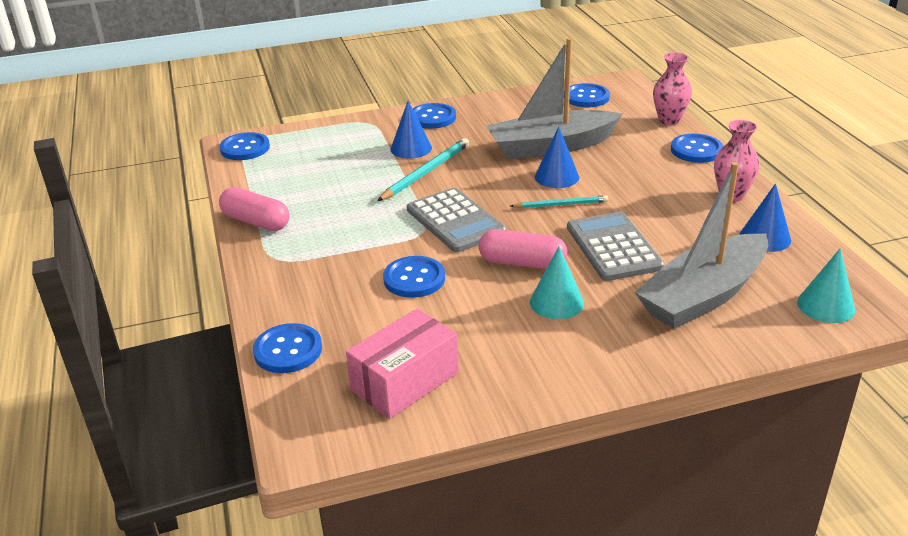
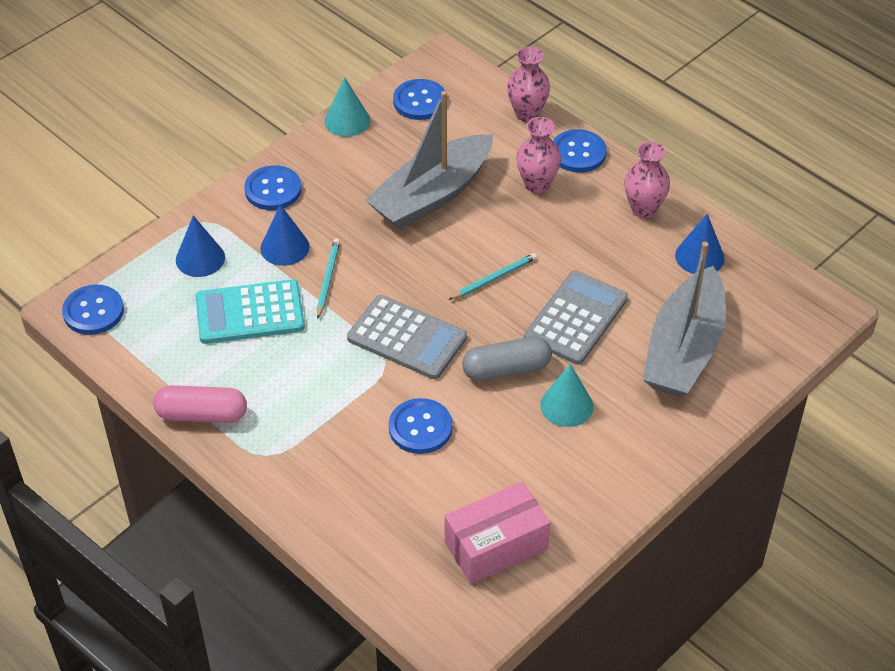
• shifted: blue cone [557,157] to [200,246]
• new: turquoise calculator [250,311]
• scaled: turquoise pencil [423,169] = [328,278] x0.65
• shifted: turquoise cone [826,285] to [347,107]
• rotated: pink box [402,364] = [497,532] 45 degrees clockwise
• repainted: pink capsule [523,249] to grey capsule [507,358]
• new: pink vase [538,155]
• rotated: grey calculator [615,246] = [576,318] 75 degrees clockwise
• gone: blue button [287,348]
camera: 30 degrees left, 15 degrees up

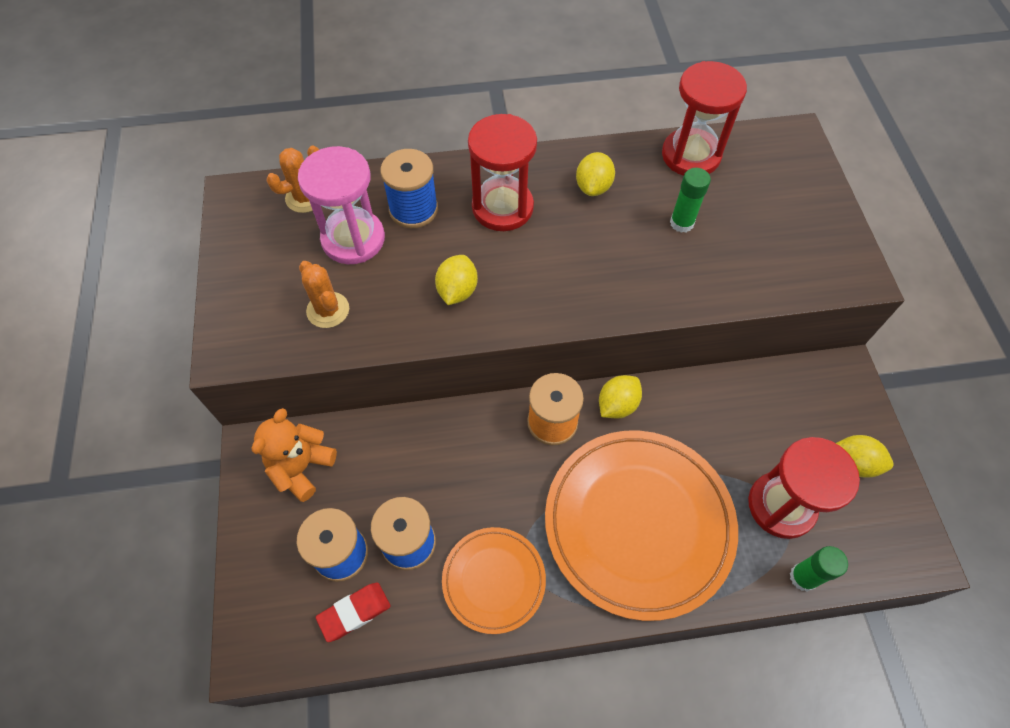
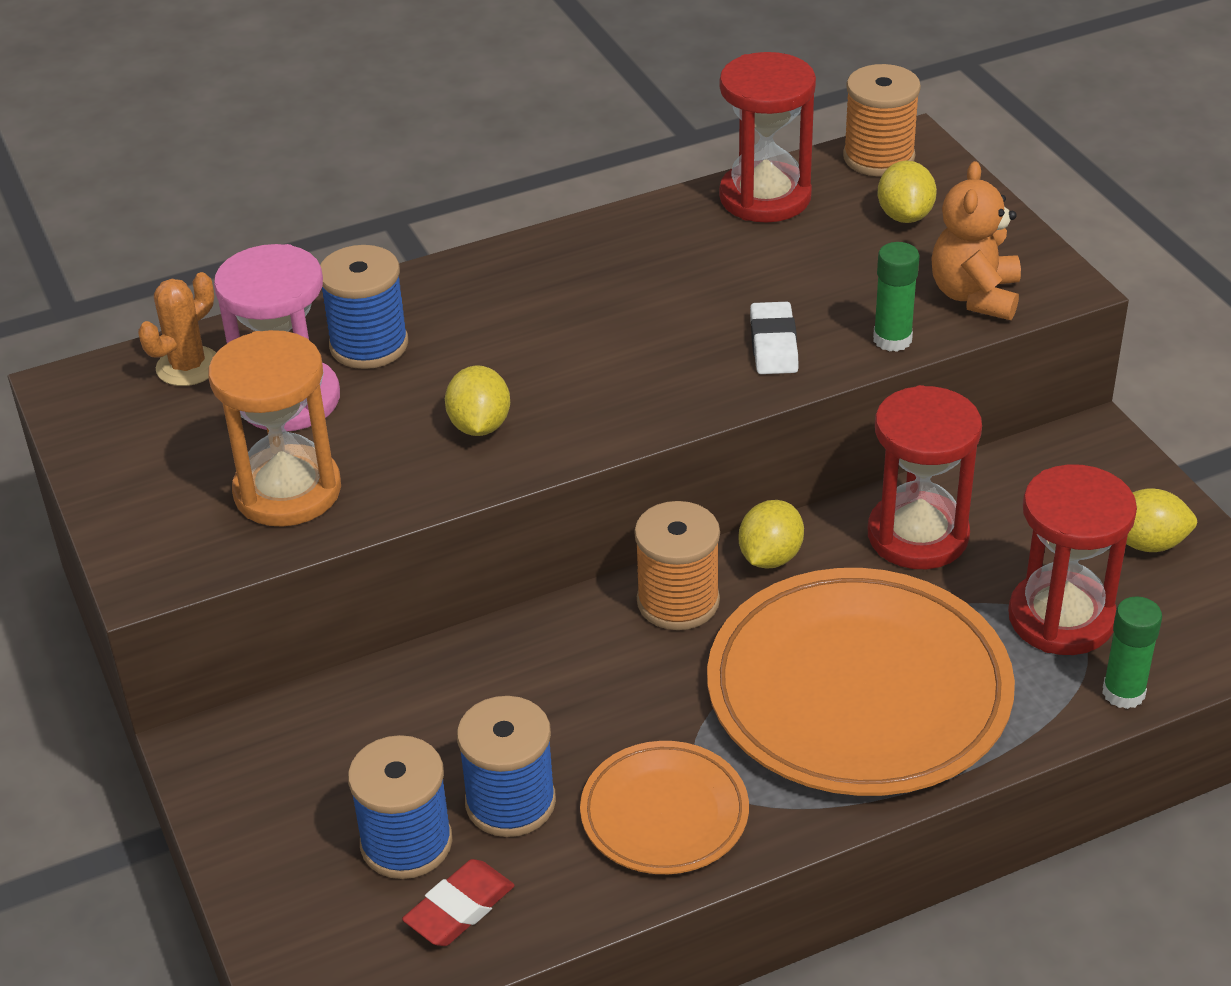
• swapped: orange cactus [324,294] to orange hourglass [274,428]
• new: white eraser [774,338]
• new: orange spool [882,120]
• shifted: red hourglass [502,172] to [925,477]
• shifted: green glue stick [690,200] to [896,297]
• shifted: yellow lemon [595,174] to [907,192]
• shifted: orange teddy bear [294,455] to [976,240]
camera: 15 degrees left, 20 degrees down

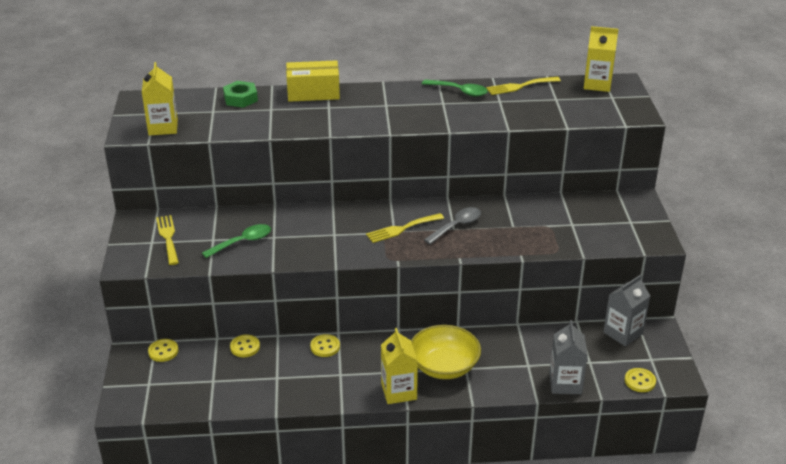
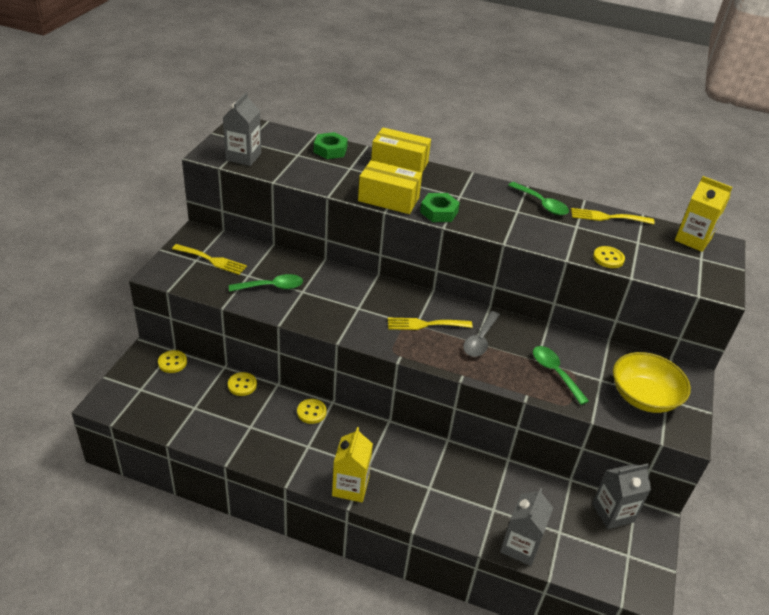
• rotated: yellow fork [167,240] = [209,259] 105 degrees clockwise
• repainted: yellow carton [160,99] to grey carton [242,129]
• new: yellow box [390,187]
• new: green nut [440,207]
• rotated: grey spoon [452,225] = [481,334] 135 degrees clockwise
• new: green spoon [561,375]
• shifted: yellow button [640,380] to [609,257]
• shifted: yellow bowl [446,352] to [652,382]
camera: 20 degrees right, 5 degrees up

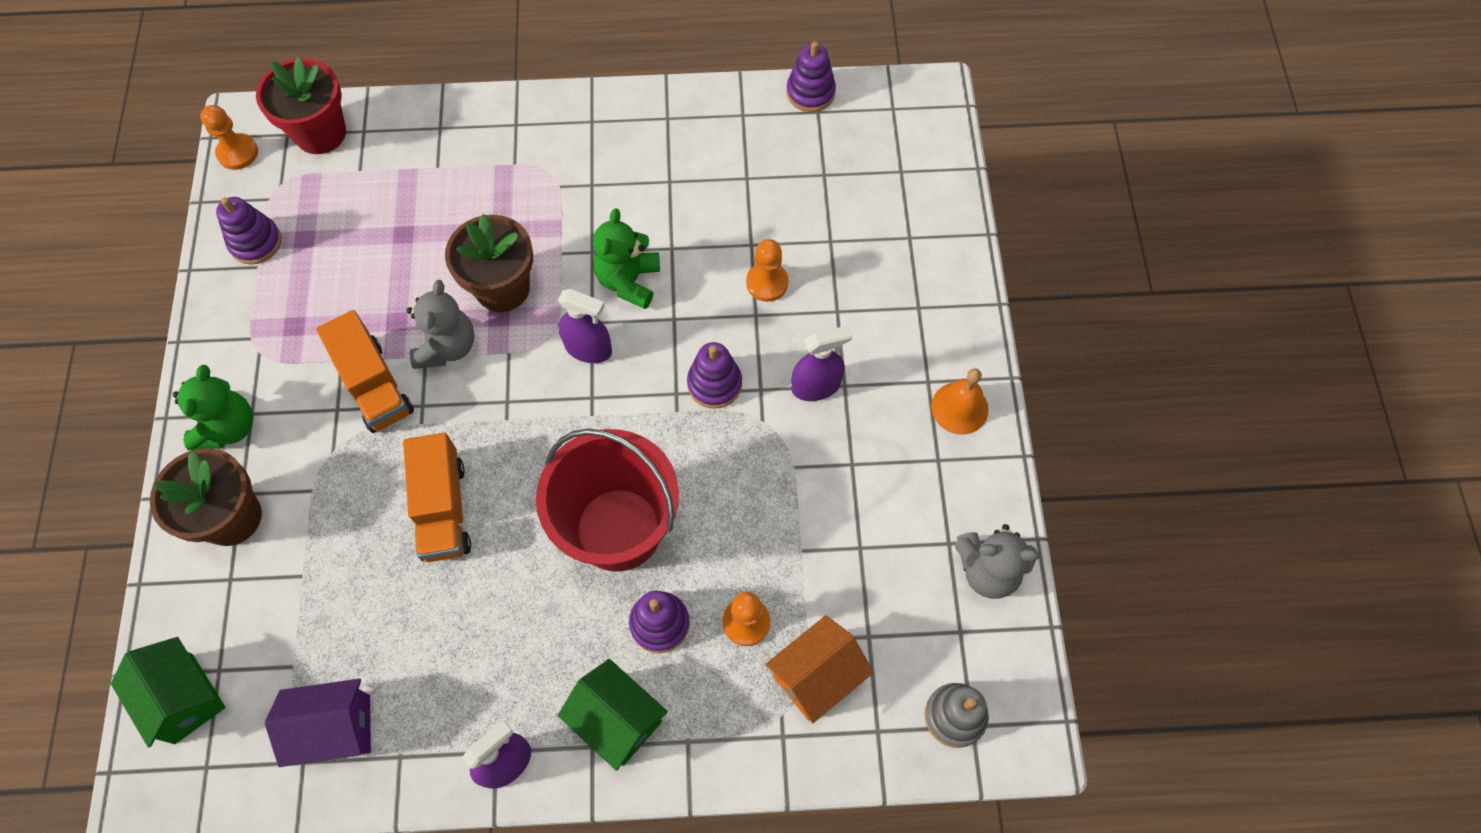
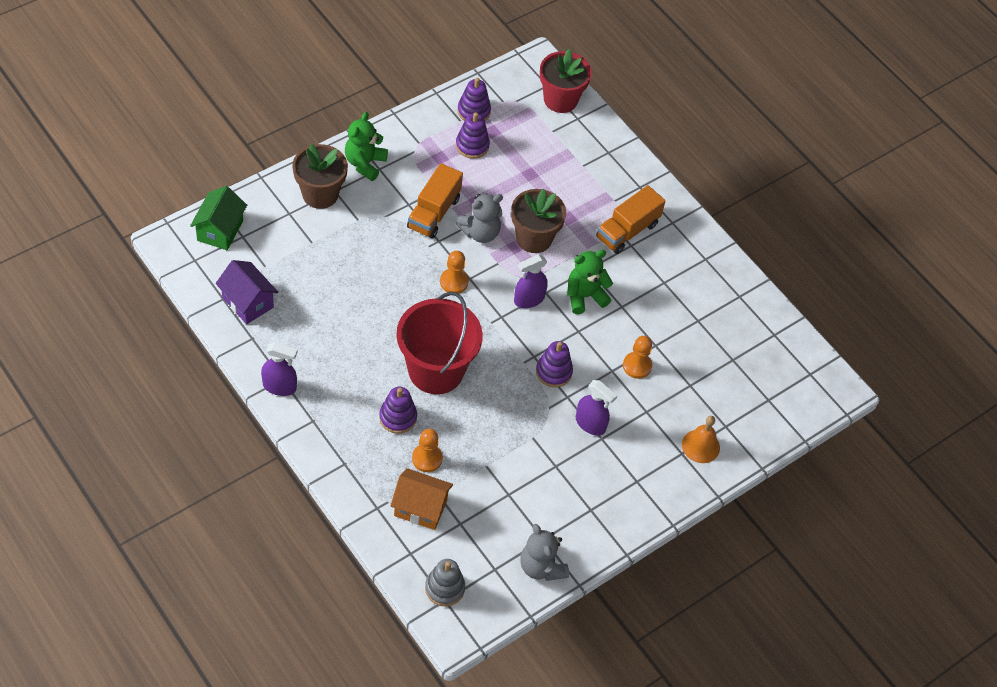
• rotated: green teddy bear [213,408] = [366,146] 135 degrees clockwise
• shifted: orange pawn [229,137] to [454,272]
• shifted: purple stacking toy [811,76] to [473,135]
• rotated: purple spray bottle [585,326] = [531,281] 75 degrees clockwise
• shifted: orange truck [437,497] to [630,219]
• shifted: orange bell [960,401] to [701,439]
• gone: green house [613,715]
camera: 50 degrees right, 10 degrees down

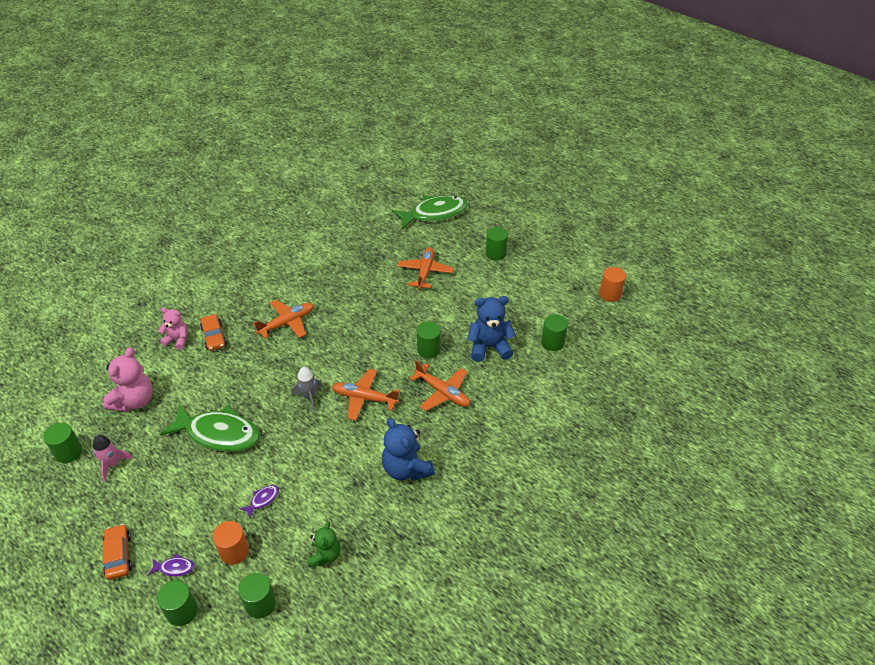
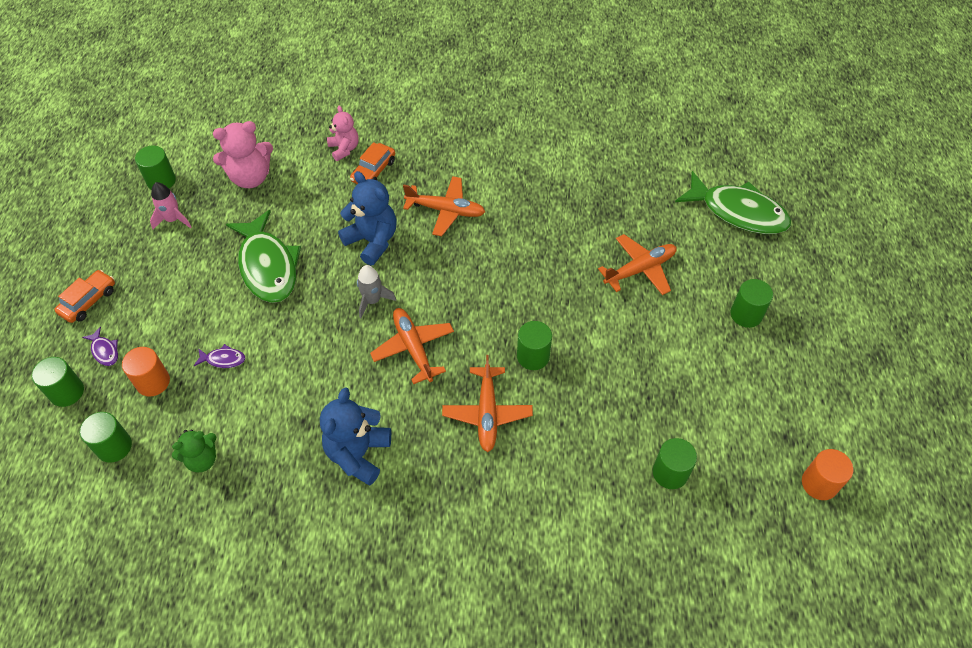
• shifted: blue teddy bear [491,329] to [367,218]
camera: 50 degrees right, 10 degrees up

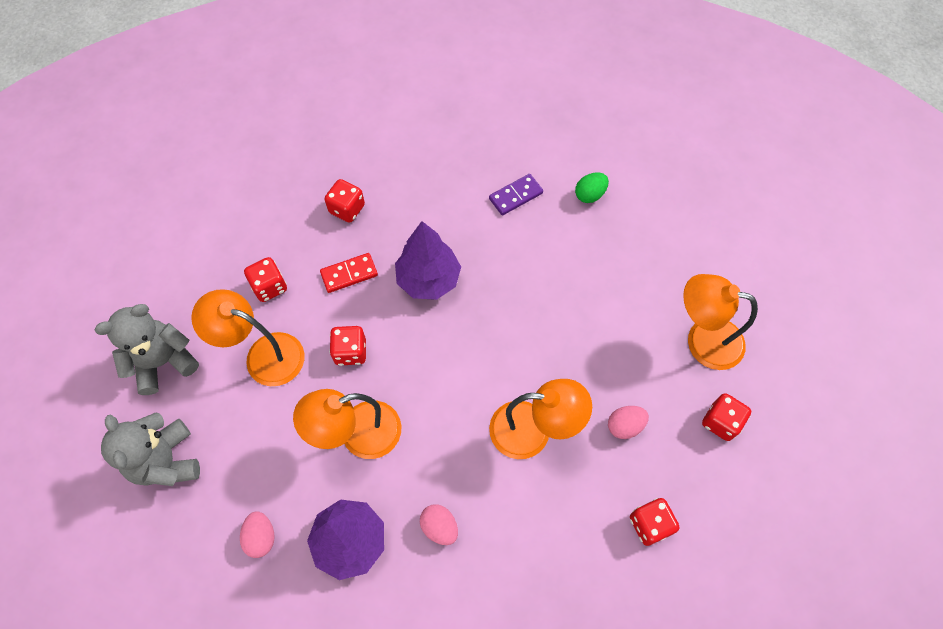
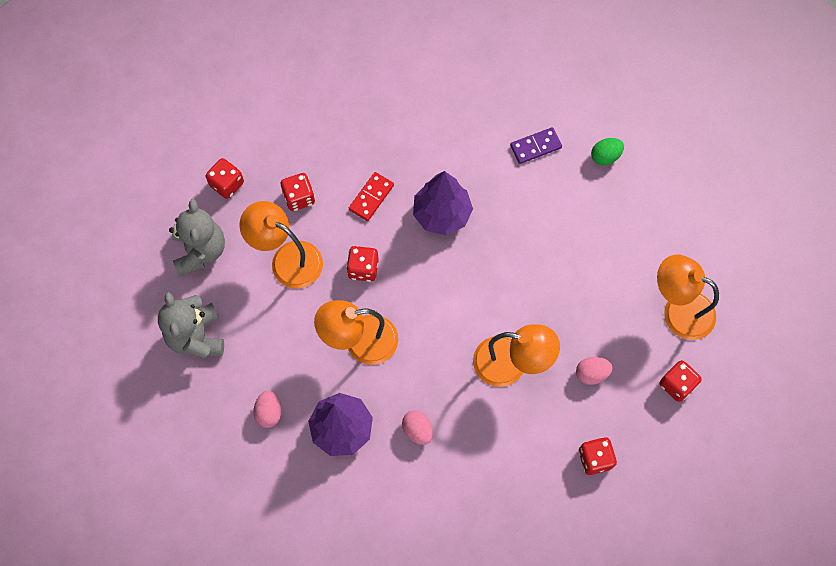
• rotated: grey teddy bear [147,349] = [197,237] 105 degrees clockwise
• shifted: red dice [345,201] to [225,178]
• rotated: red domino [349,273] = [371,196] 45 degrees counterclockwise
camera: 10 degrees right, 5 degrees up

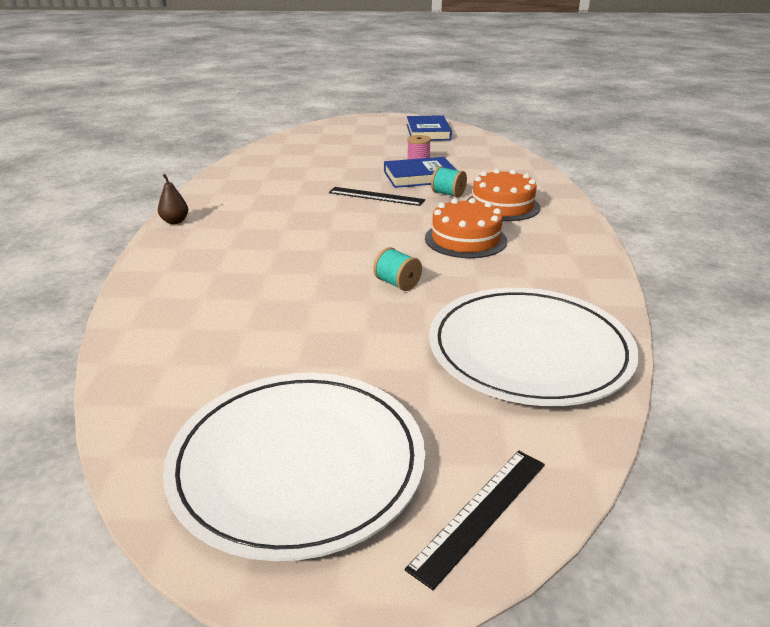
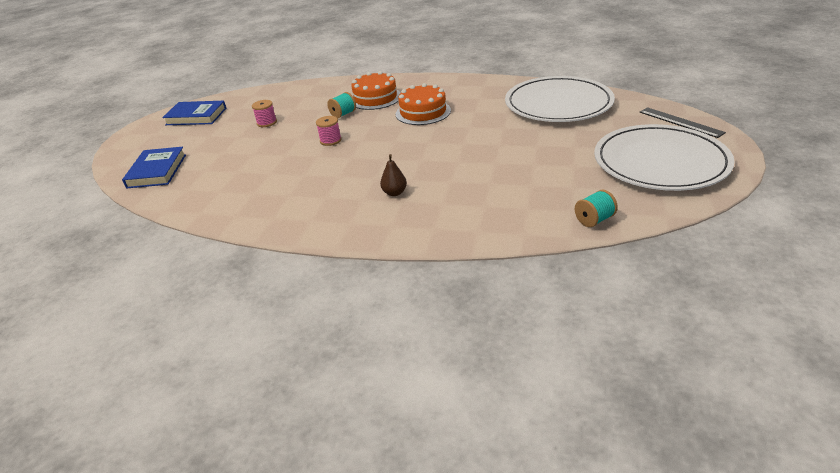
• shifted: blue book [420,172] to [154,167]
• swapped: black ruler [377,196] to pink spool [329,131]
• shifted: brown pear [173,199] to [393,175]
• shifted: turquoise spool [397,269] to [596,208]
camera: 75 degrees left, 5 degrees up

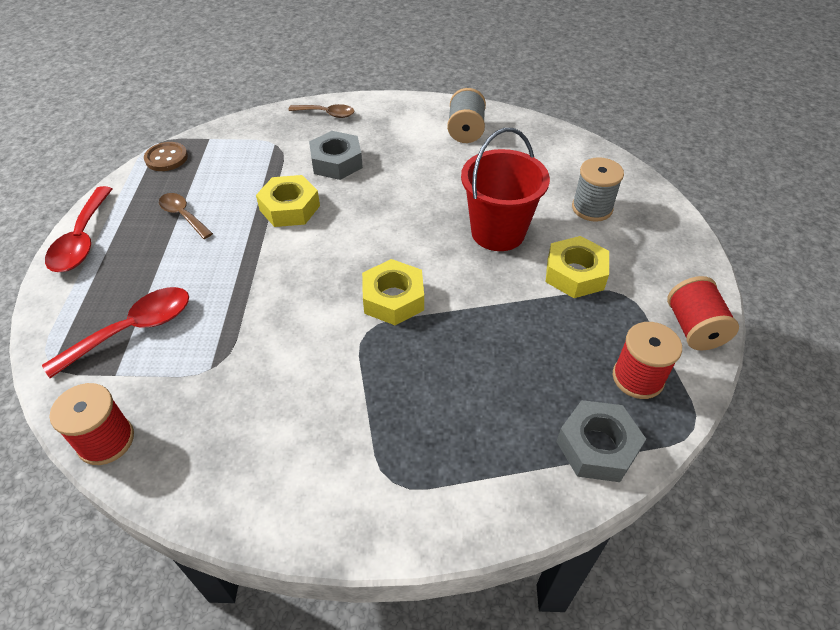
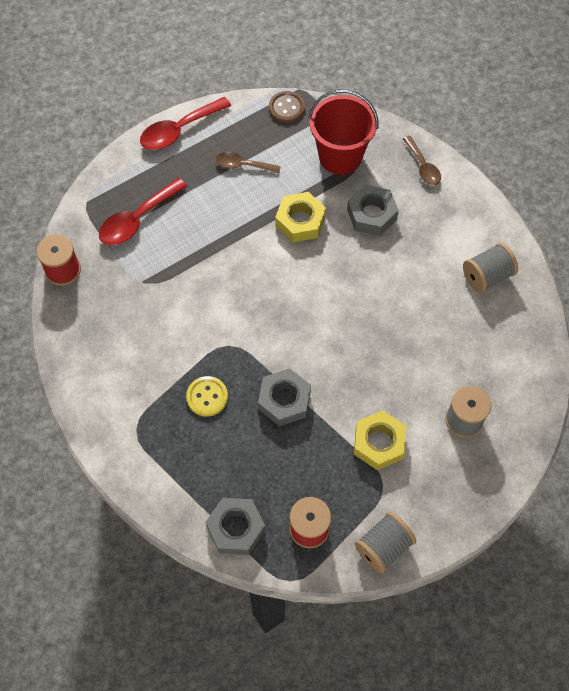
• rotated: red spoon [115,332] = [143,211] 120 degrees clockwise
• new: yellow button [207,396]
• rotated: brown spoon [186,216] = [248,162] 90 degrees counterclockwise
• new: grey nut [284,397]
• shifted: red bucket [505,189] to [343,132]
• repainted: red spool [703,313] to grey spool [385,543]
• gone: yellow nut [393,292]
camera: 55 degrees right, 15 degrees up

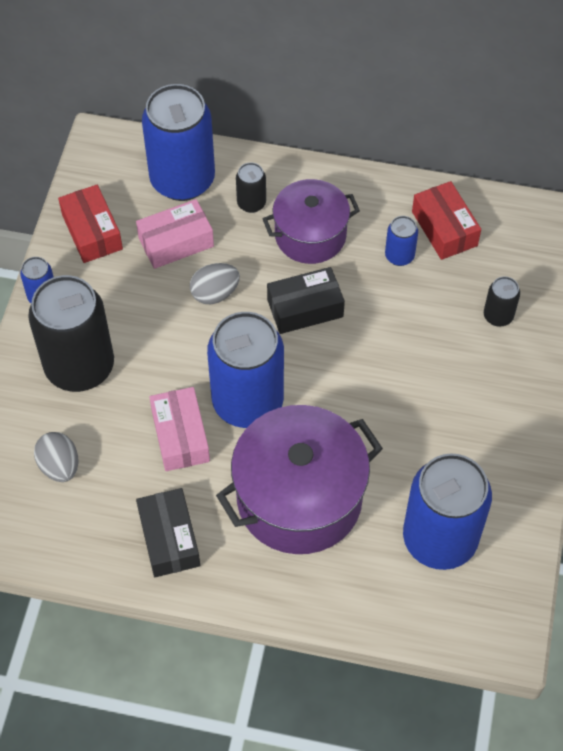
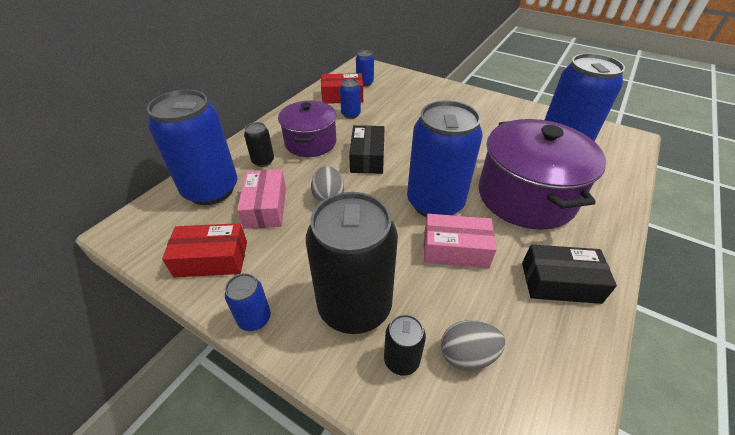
• new: blue can [365,68]
• shifted: black can [502,302] to [405,345]
camera: 70 degrees left, 15 degrees down

